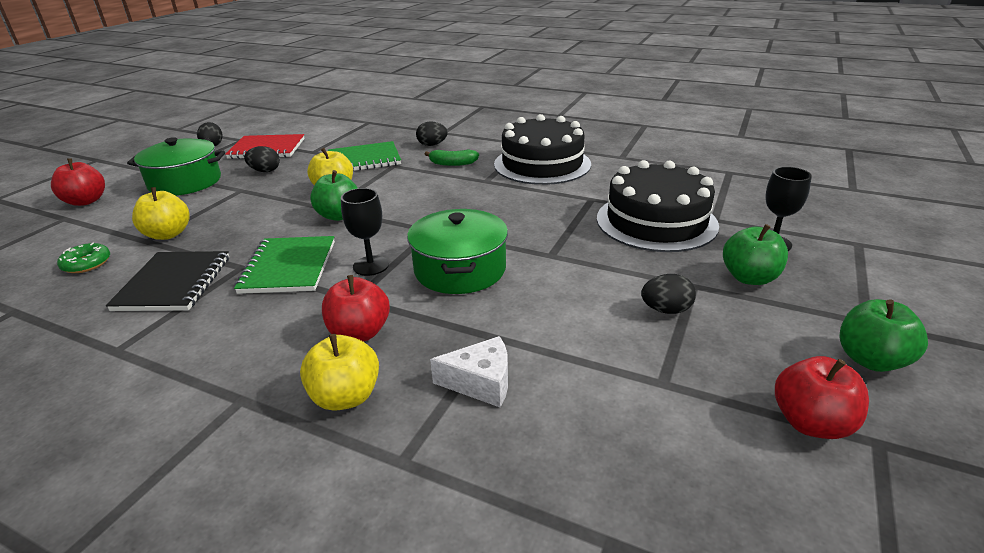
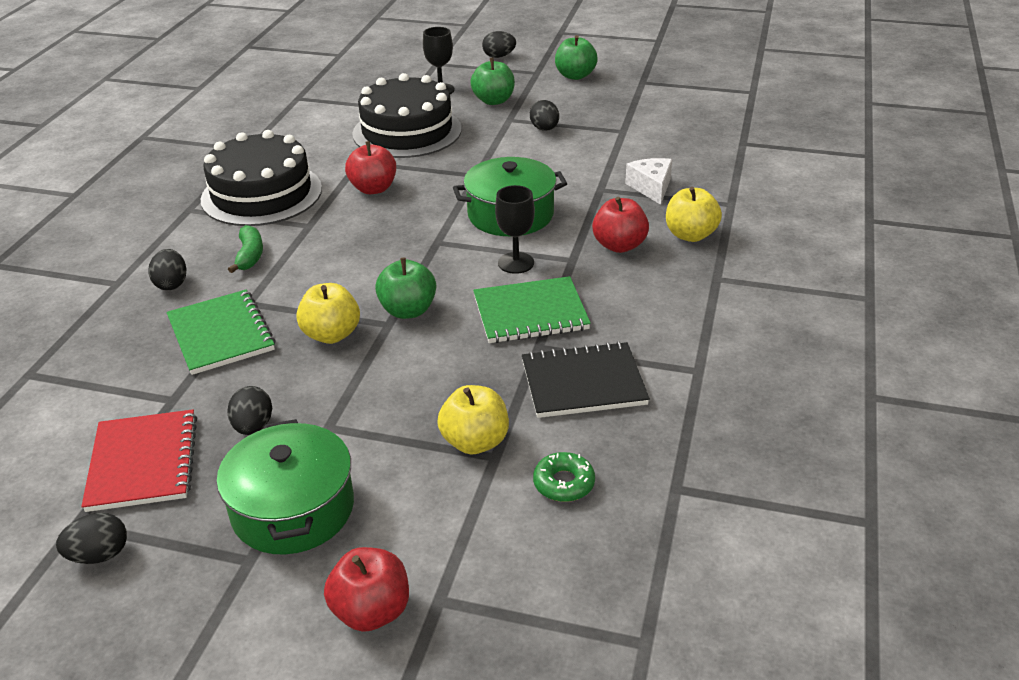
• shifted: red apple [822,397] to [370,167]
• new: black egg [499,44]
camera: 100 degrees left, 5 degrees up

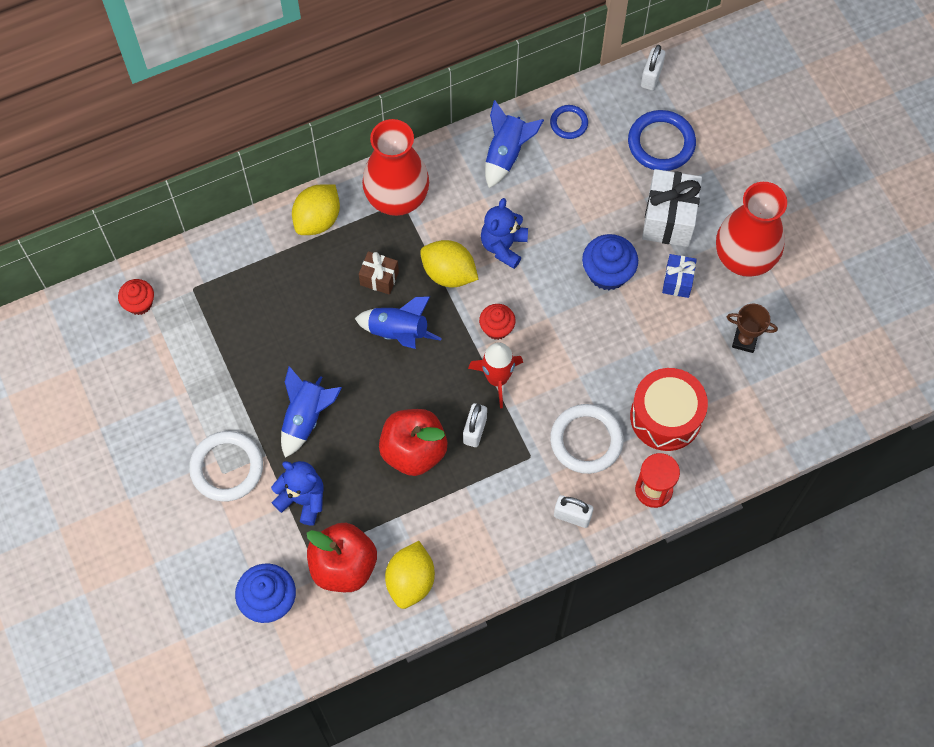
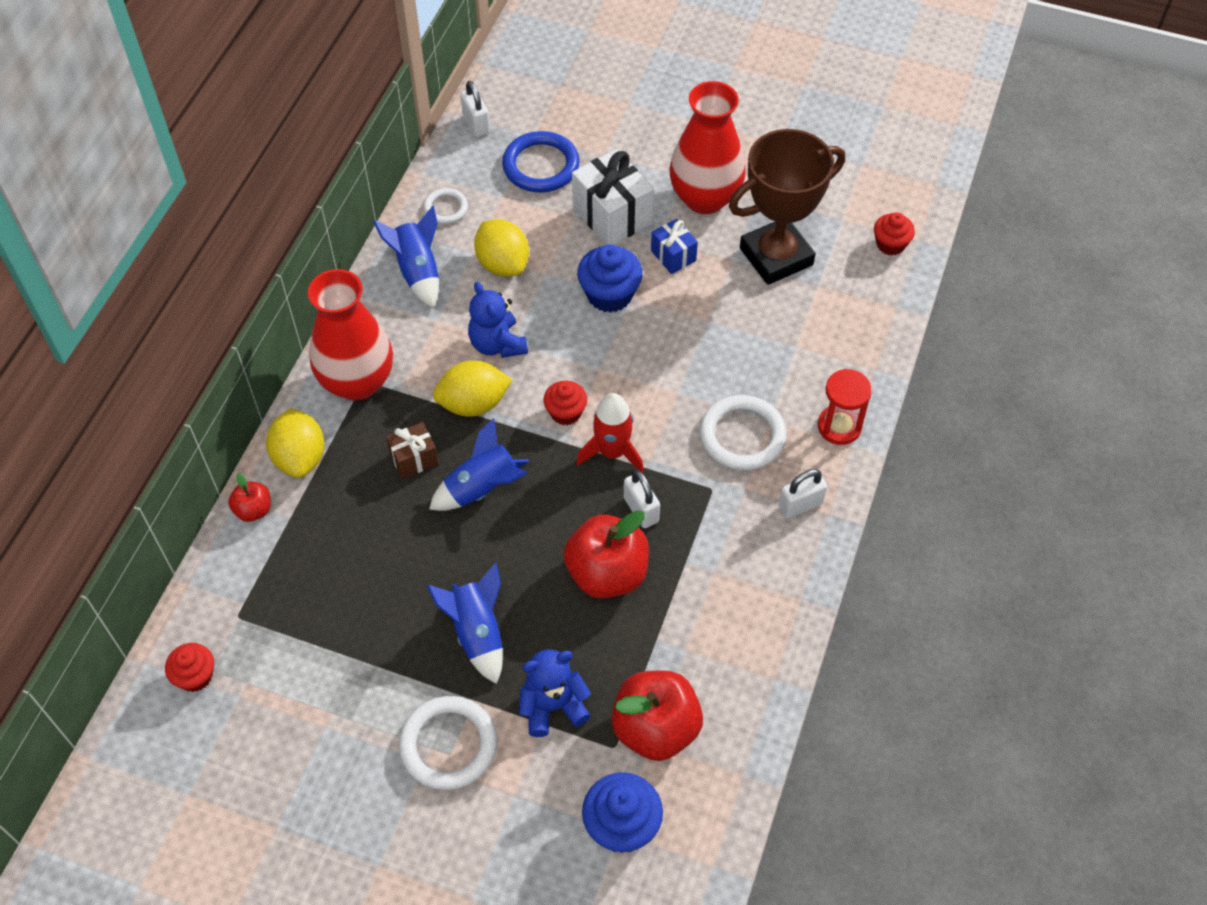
• new: red apple [249,497]
• repainted: blue ring [569,122] to white ring [446,206]
• shifted: yellow lemon [410,575] to [501,248]
• scaled: brown trophy [752,328] = [787,207] x2.22
• new: red cupcake [894,234]
• gone: red drum [669,409]
camera: 45 degrees left, 10 degrees down

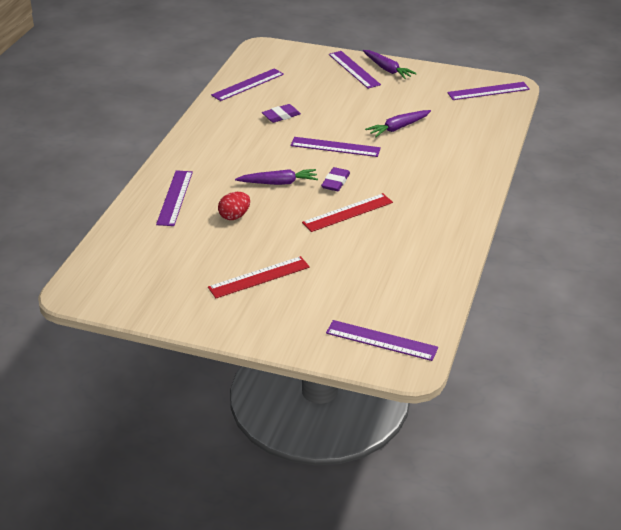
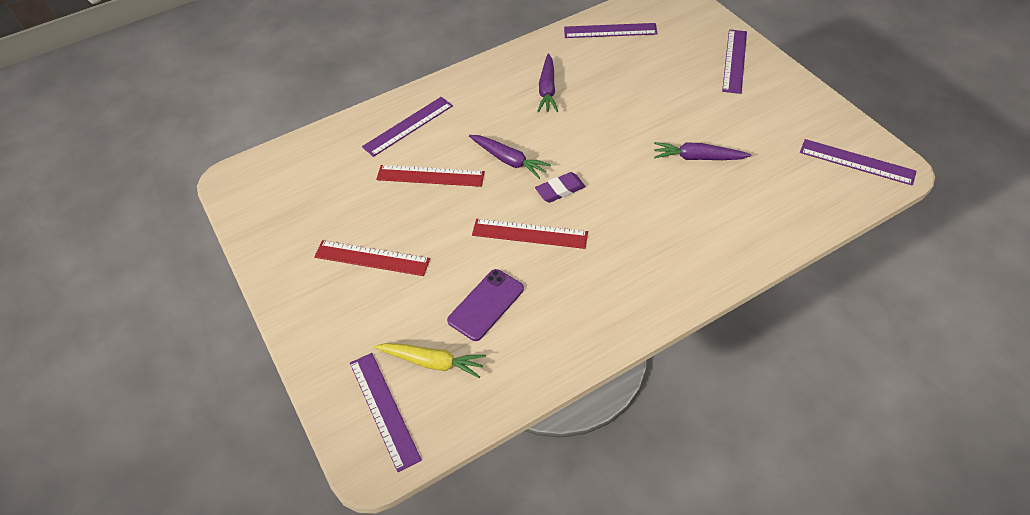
• new: yellow carrot [430,360]
• swapped: red egg [234,206] to red ruler [430,176]
• new: purple phone [485,305]
• shifted: purple carrot [390,64] to [547,83]
• gone: purple eraser [281,113]
• gone: purple ruler [335,147]
camera: 45 degrees right, 15 degrees up

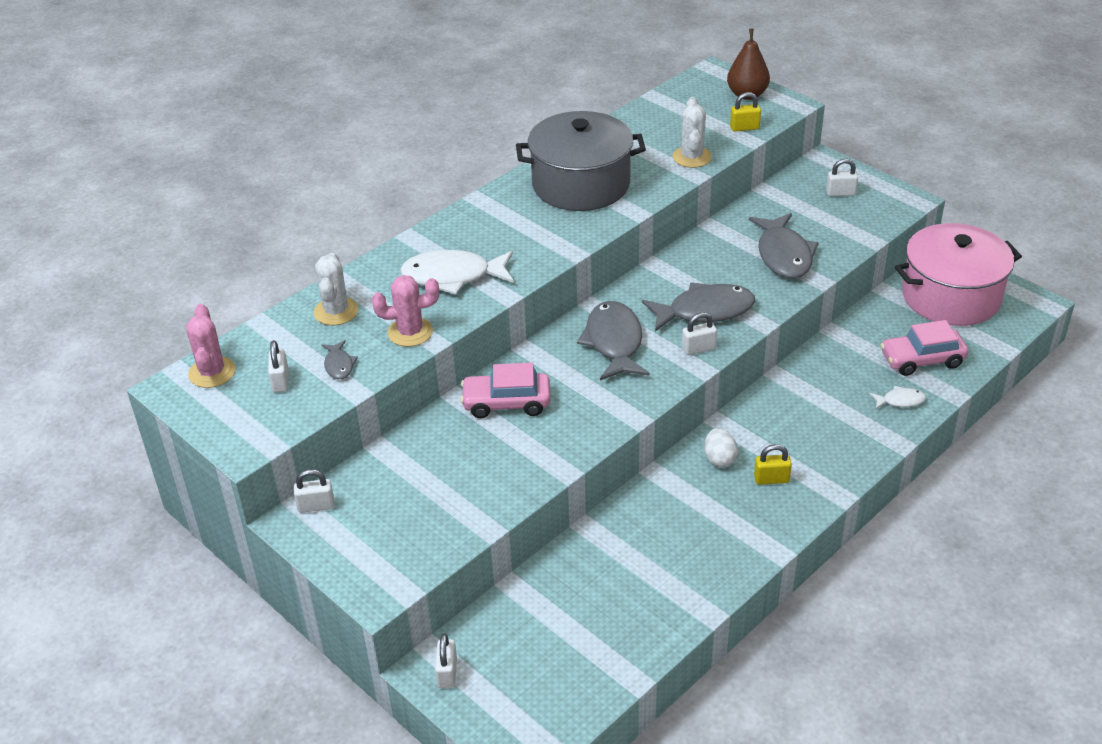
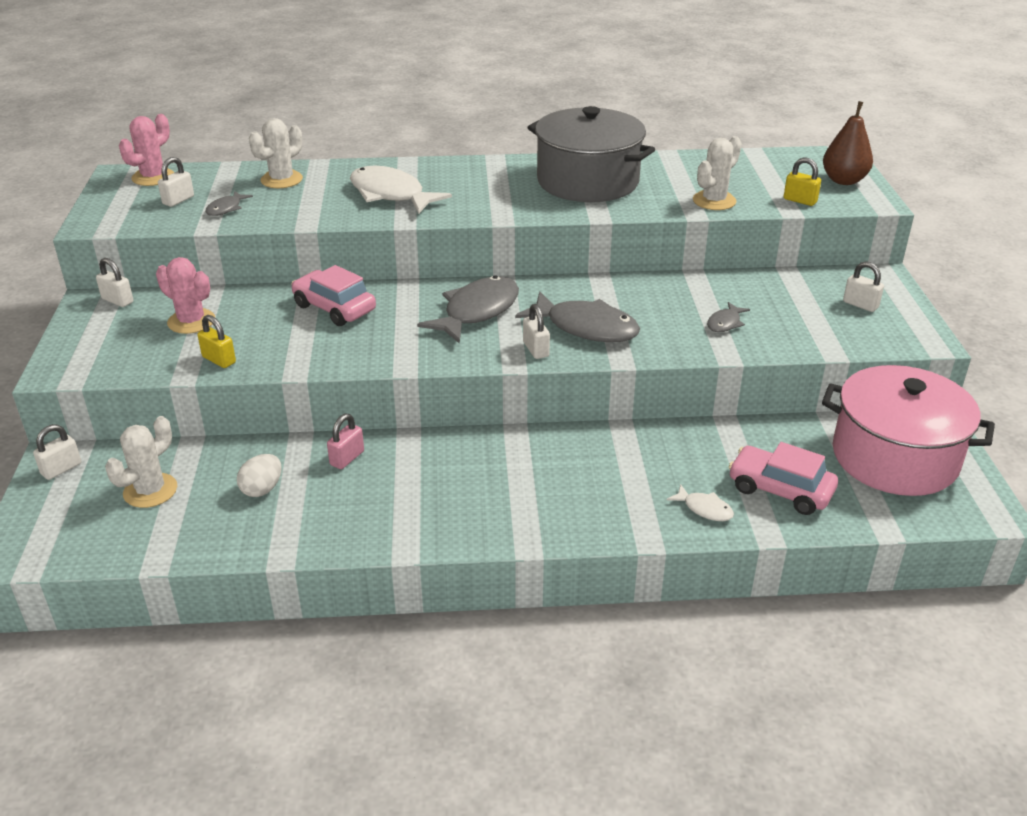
• new: white cactus [141,462]
• shifted: pink cactus [405,311] to [185,295]
• shifted: yellow padlock [773,464] to [217,341]
• shifted: white egg [721,448] to [259,475]
• new: pink padlock [345,441]
• rotated: white padlock [699,333] = [536,331] 45 degrees clockwise
• scaled: grey fish [784,246] = [728,317] x0.48
camera: 40 degrees right, 5 degrees down

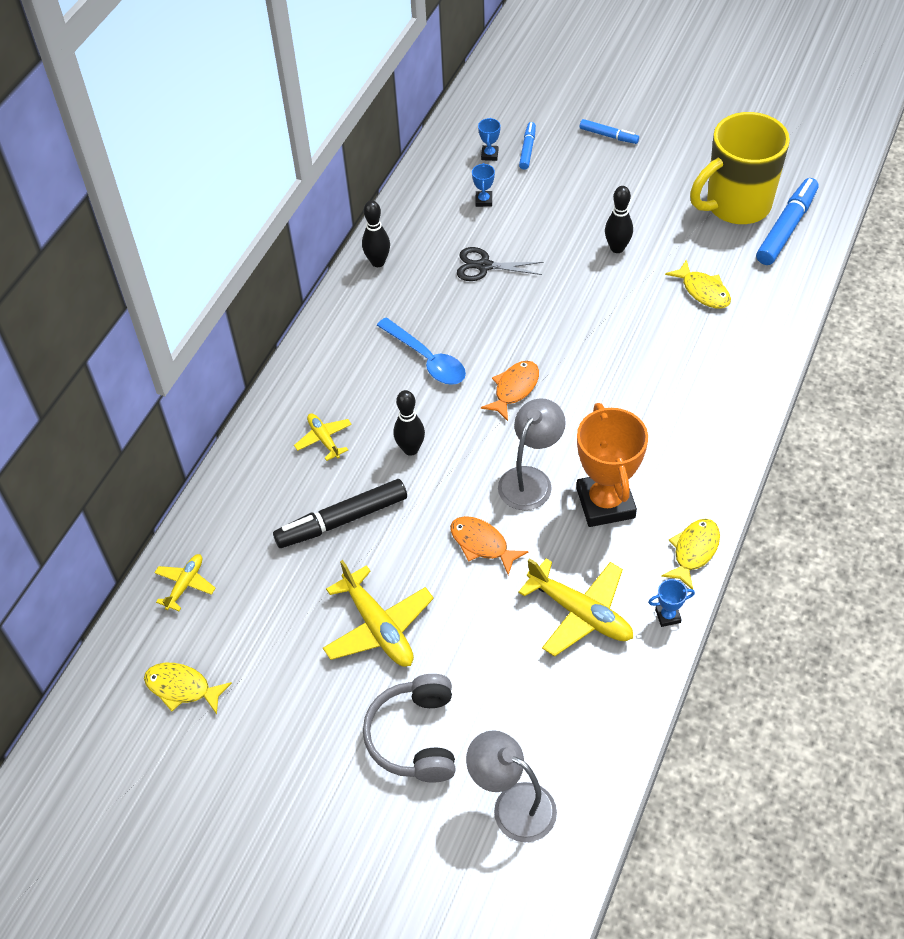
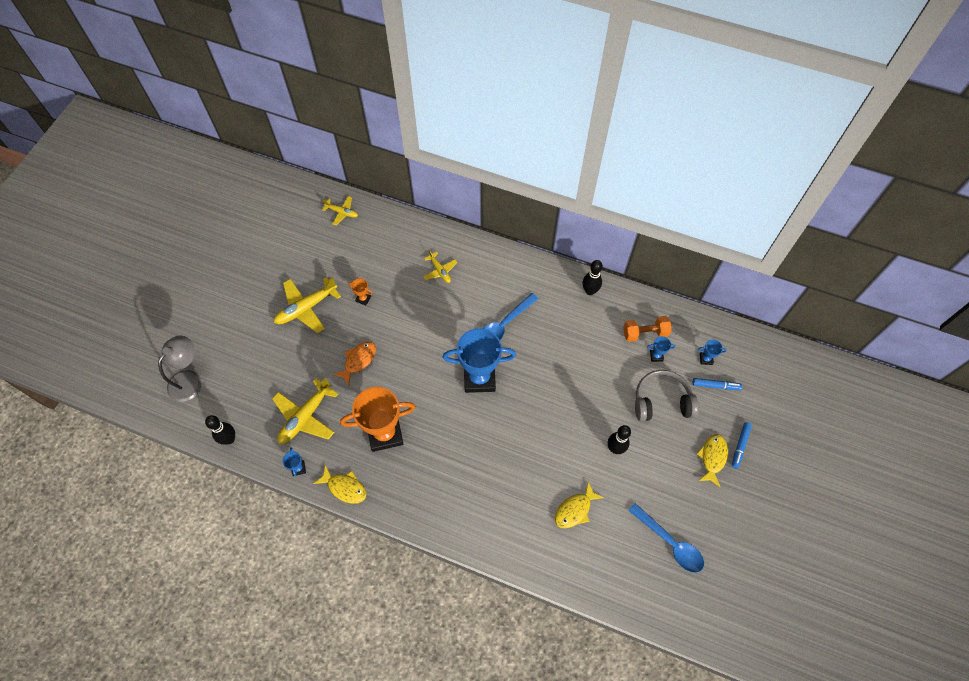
• shifted: black bowling pin [409,423] to [220,430]
• new: orange trophy [360,292]
• rotated: yellow plane [323,437] = [440,266] 90 degrees clockwise
• swapped: orange fish [510,391] to blue trophy [479,360]
• new: orange dumbbell [647,329]
• swapped: yellow mug [740,168] to blue spoon [666,538]
• shifted: grey headphones [409,728] to [667,396]
• shifted: yellow fish [188,688] to [712,460]
• gone: black marker [340,513]
• gone: black scissors [500,264]
• gone: grey lamp [532,454]
• gone: blue marker [787,221]
camera: 85 degrees right, 10 degrees up

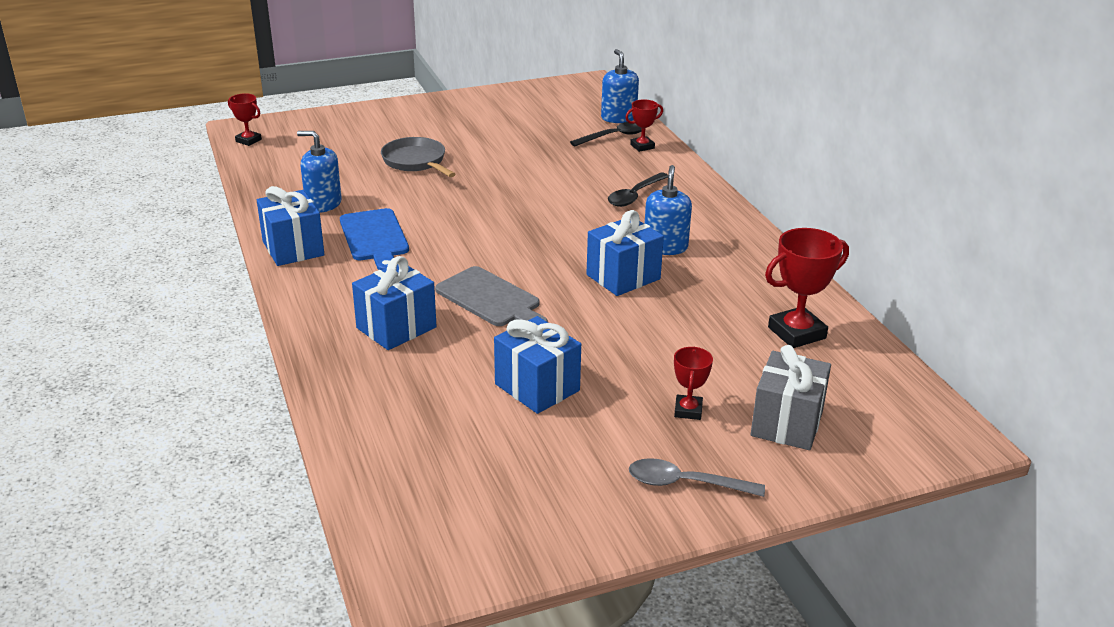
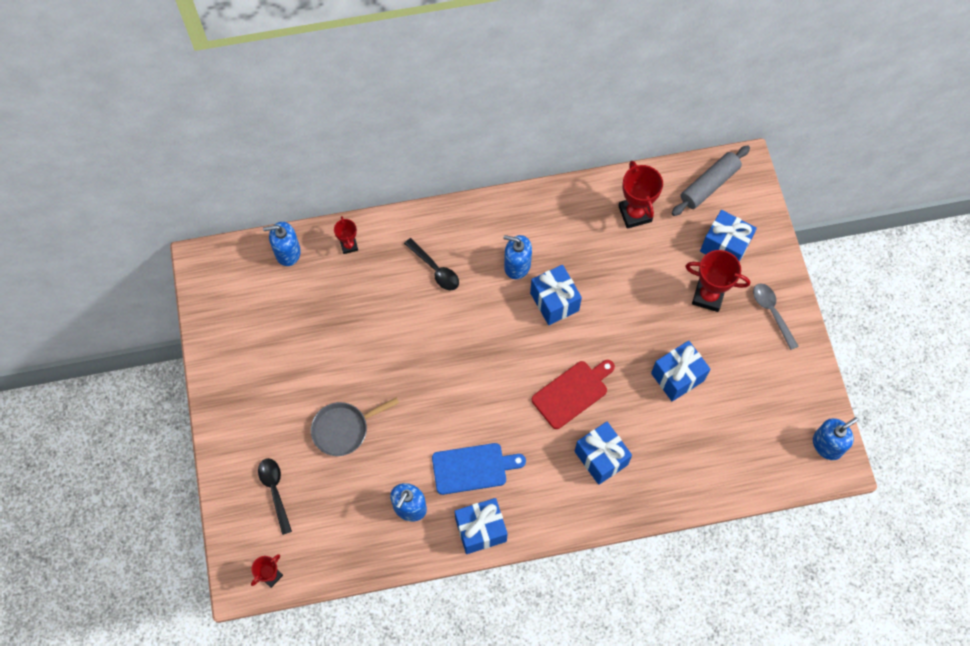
• shifted: black spoon [606,134] to [275,496]
• repainted: grey cutting board [491,296] to red cutting board [573,394]
• new: grey rolling pin [711,180]
• scaled: red trophy [693,383] = [717,281] x1.75
• repainted: grey gift [791,397] to blue gift [728,235]
• rotated: grey spoon [697,477] = [776,316] 135 degrees clockwise
• new: blue soap dispenser [835,438]
camera: 80 degrees left, 35 degrees up

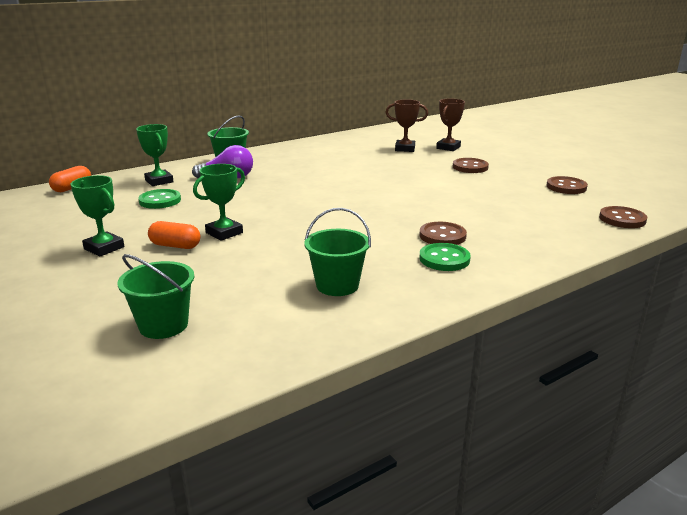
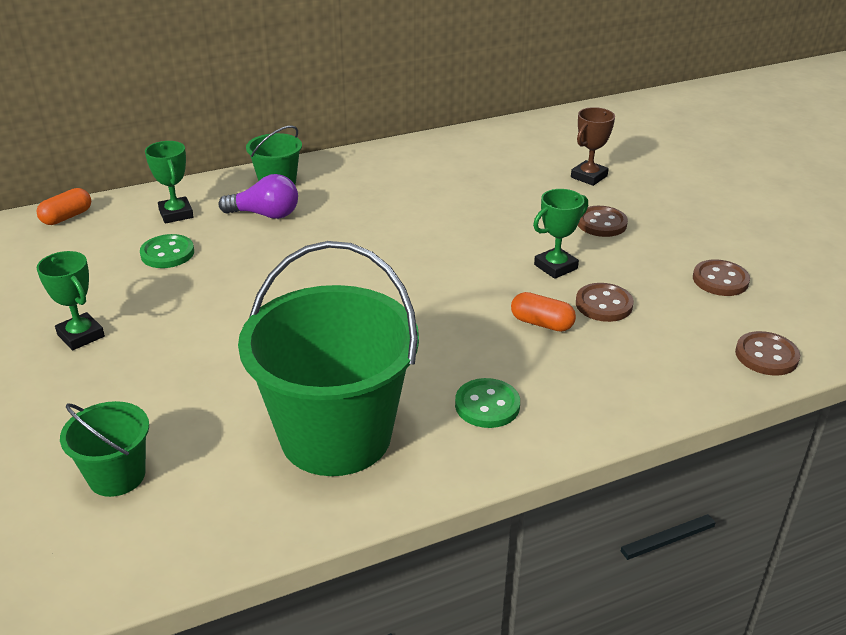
• scaled: green bucket [338,252] = [328,358] x2.10
• shifted: orange capsule [174,235] to [543,312]
• shifted: green trophy [219,202] to [560,234]
• shifted: brown button [443,233] to [605,302]
• gone: brown trophy [406,125]
camera: 10 degrees right, 10 degrees up

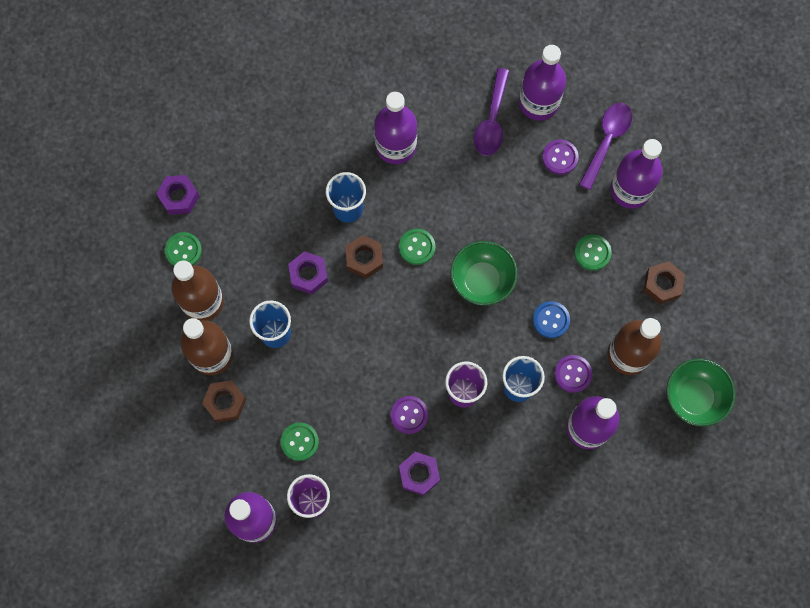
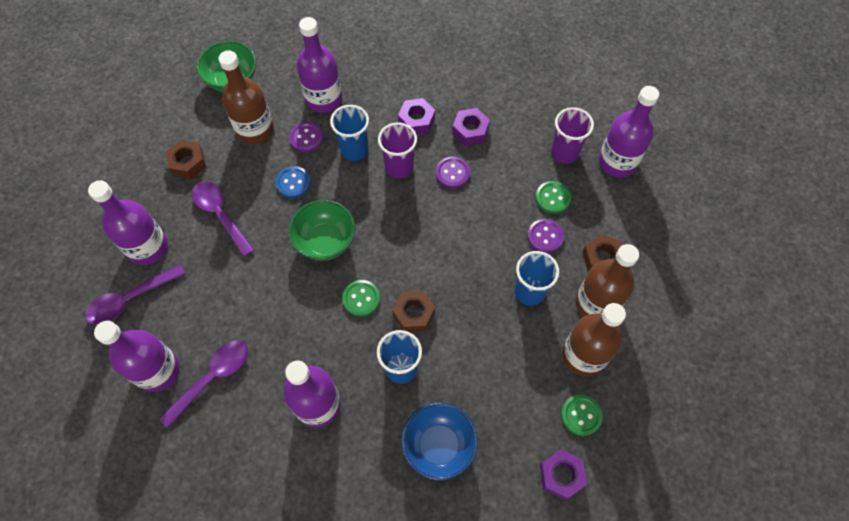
• swapped: green button [593,252] to purple spoon [223,219]
• shifted: purple nut [308,273] to [416,116]
• new: blue bowl [439,441]
• shifted: purple button [560,157] to [545,236]
camera: 150 degrees left, 10 degrees down

